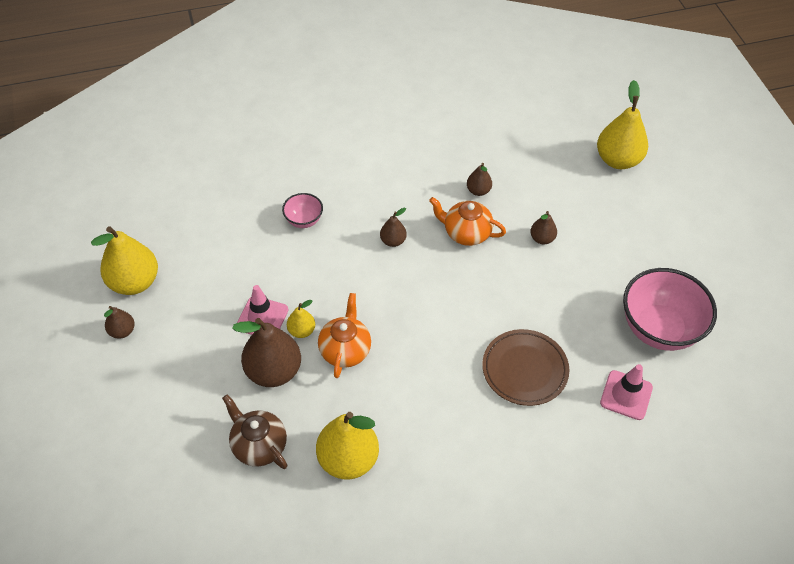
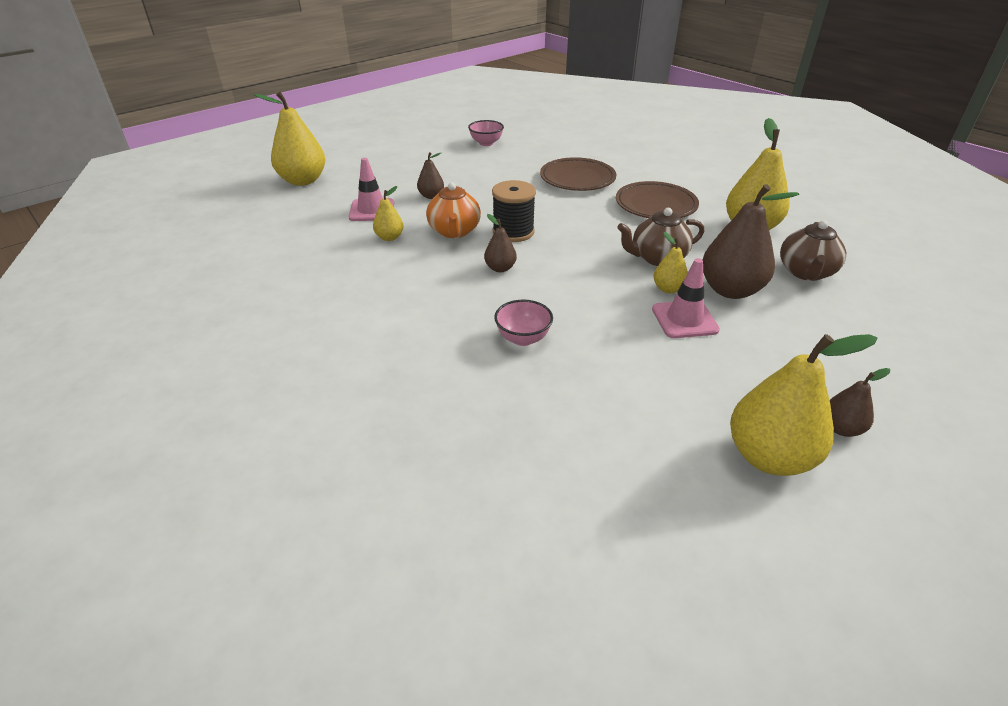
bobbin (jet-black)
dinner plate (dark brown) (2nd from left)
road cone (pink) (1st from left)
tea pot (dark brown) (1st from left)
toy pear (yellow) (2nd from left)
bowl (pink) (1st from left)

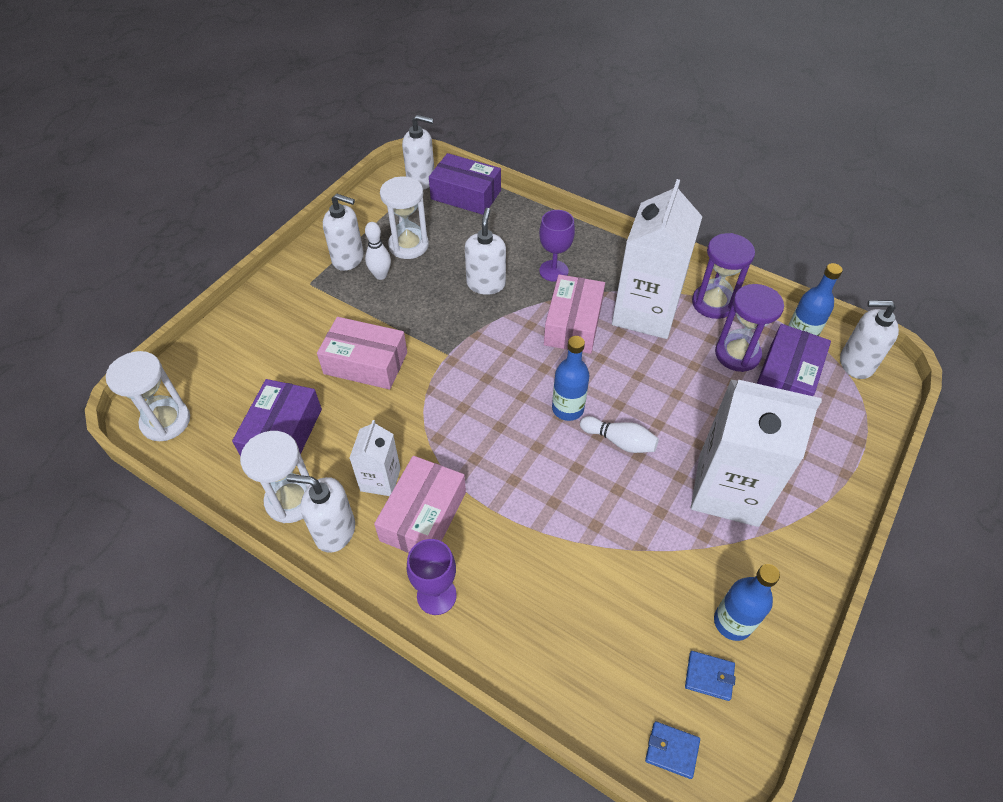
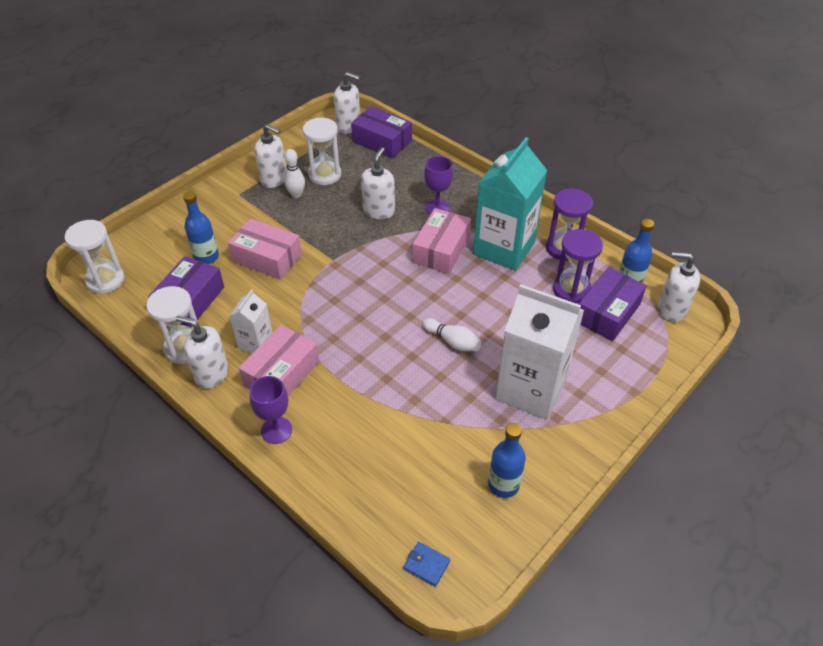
wallet (blue) (2nd from left in the first image)
bottle (blue) (1st from left)
milk carton (turquoise)

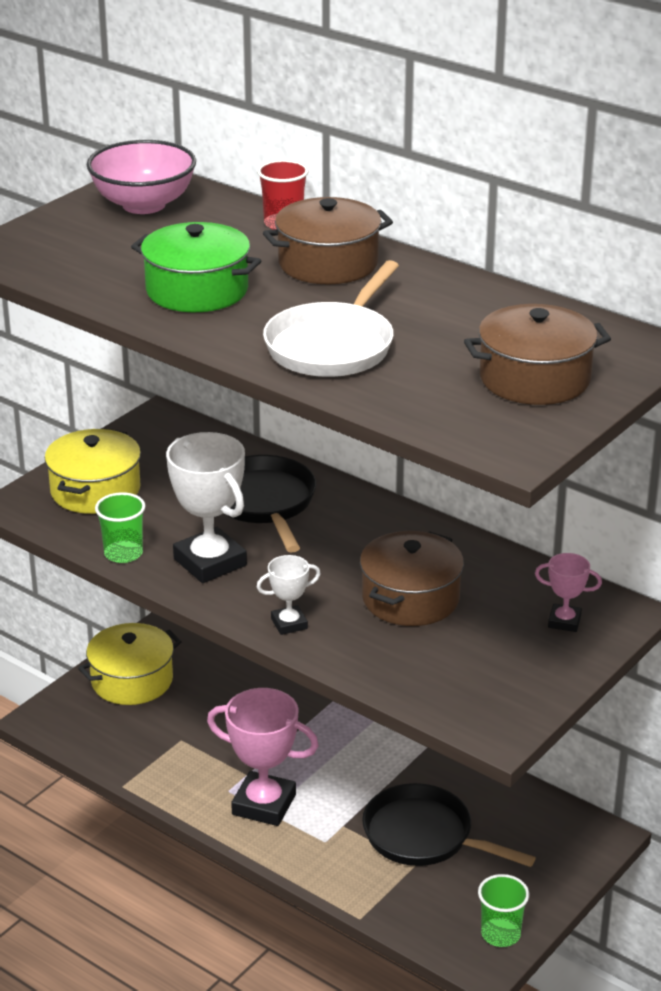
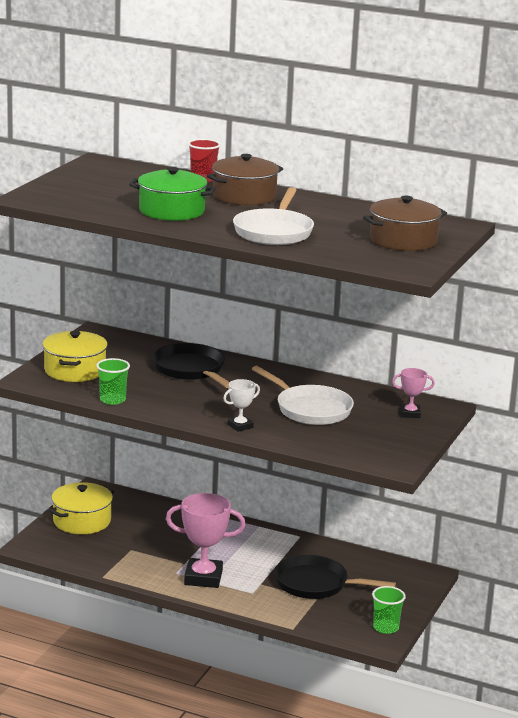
bowl (pink)
prize cup (white) (1st from left in the first image)
pan (white) (2nd from left)

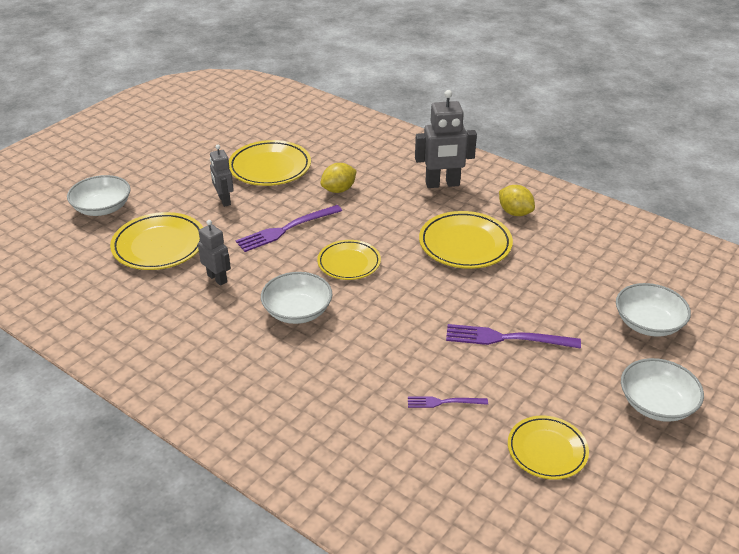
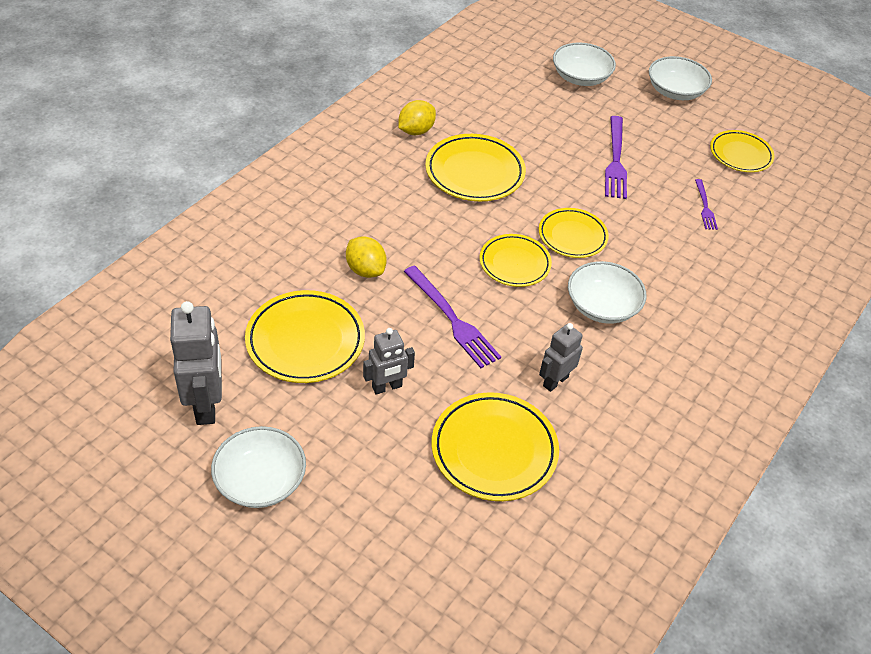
dinner plate (yellow) (5th from left)
bowl (white) (1st from left)
robot (gray) (1st from left)

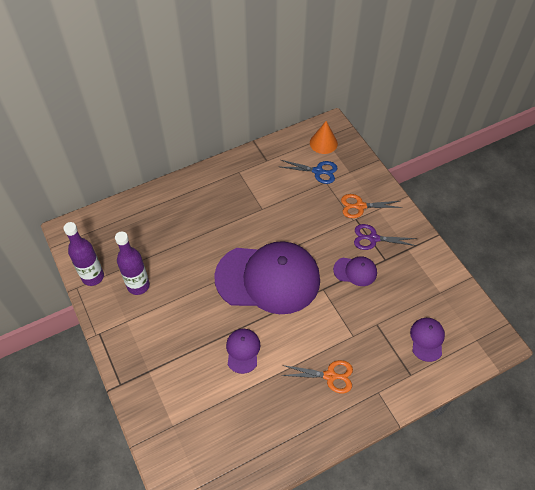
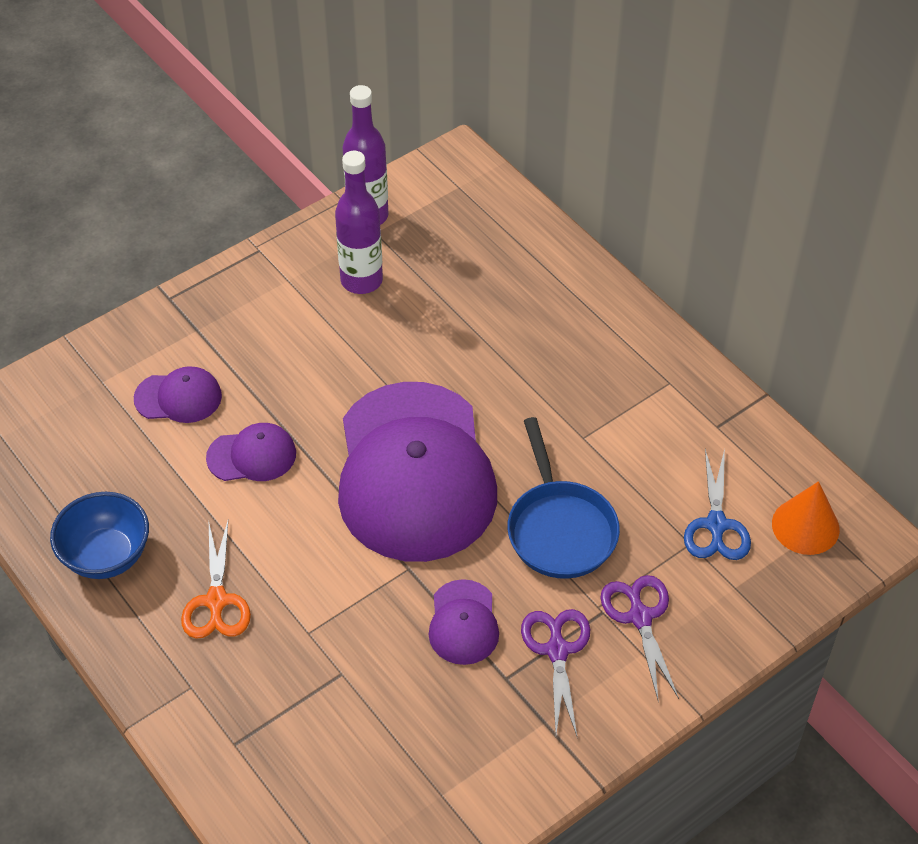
bowl (blue)
pan (blue)
baseball cap (royal purple) (1st from left)
shears (royal purple) (2nd from left)

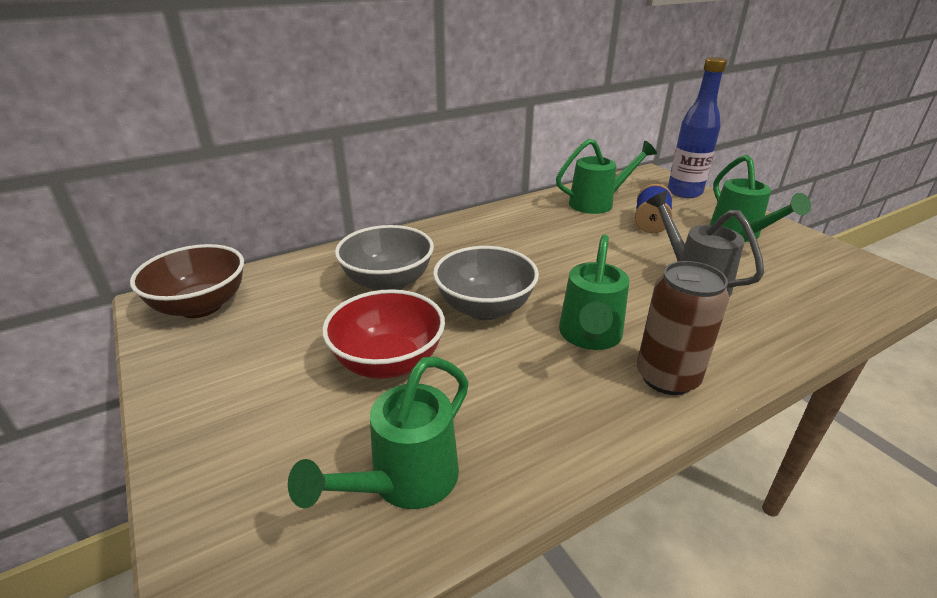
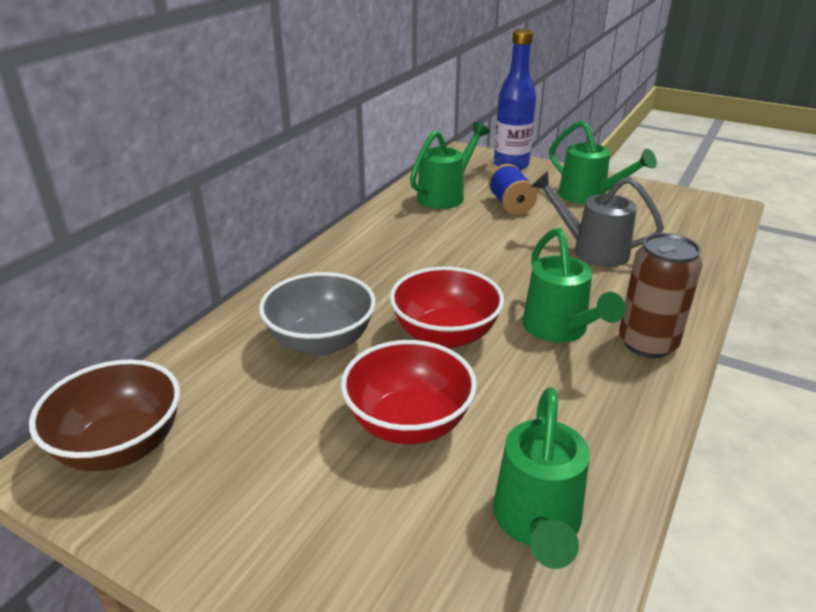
bowl (crimson) (2nd from left)

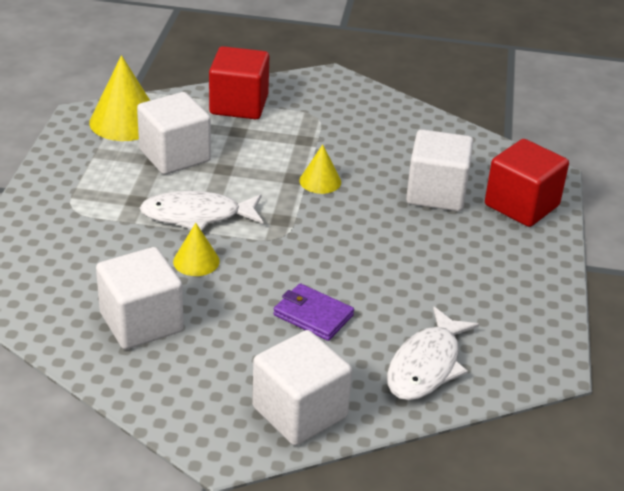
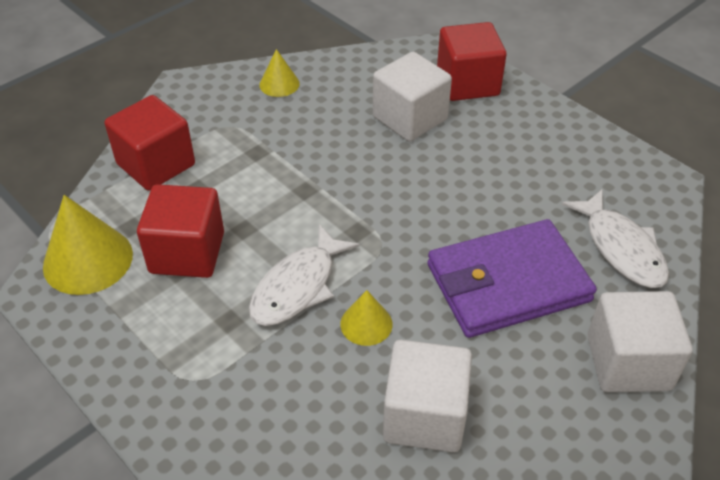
cone (yellow) (2nd from left)
cube (crimson) (2nd from left)
wallet (royal purple)

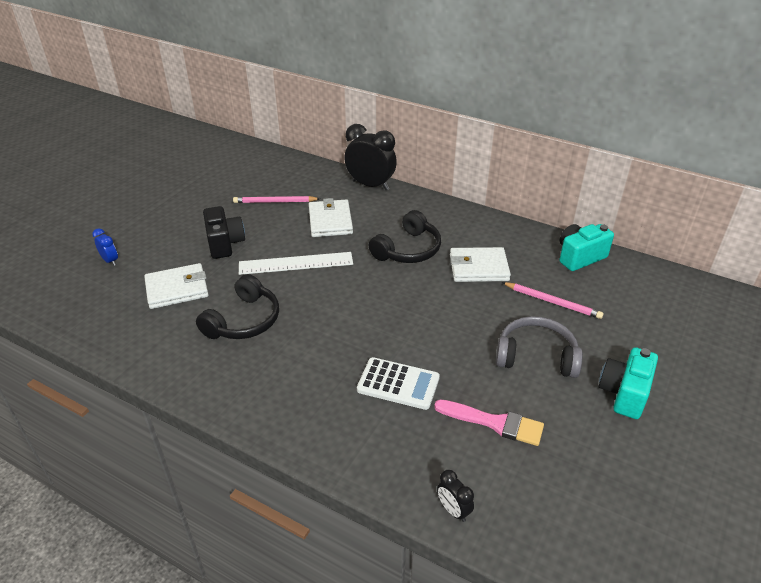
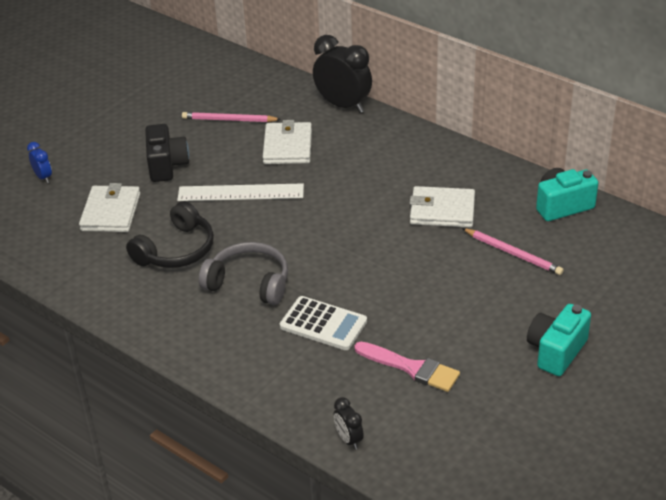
headset (jet-black) (2nd from left in the first image)
headset (gray)
wallet (white) (1st from left)

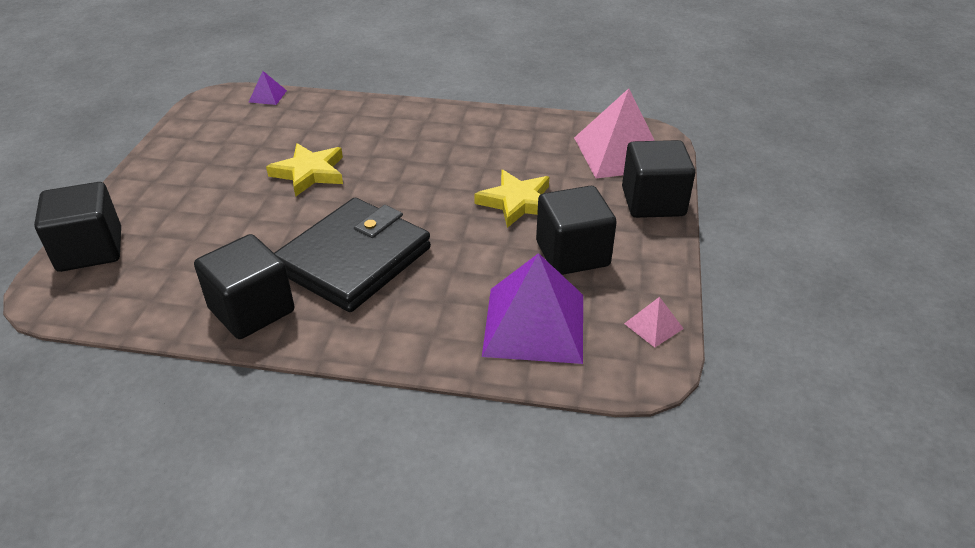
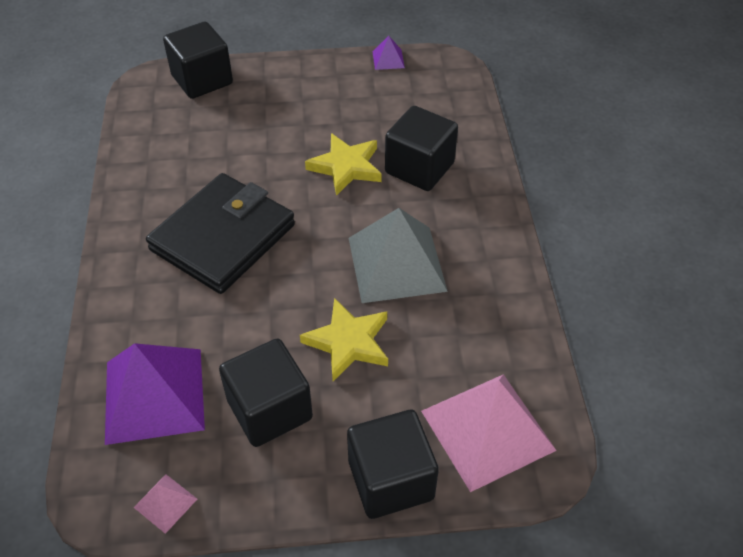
pyramid (gray)
cube (jet-black) (4th from left)
pyramid (royal purple) (2nd from left)
wallet (jet-black)

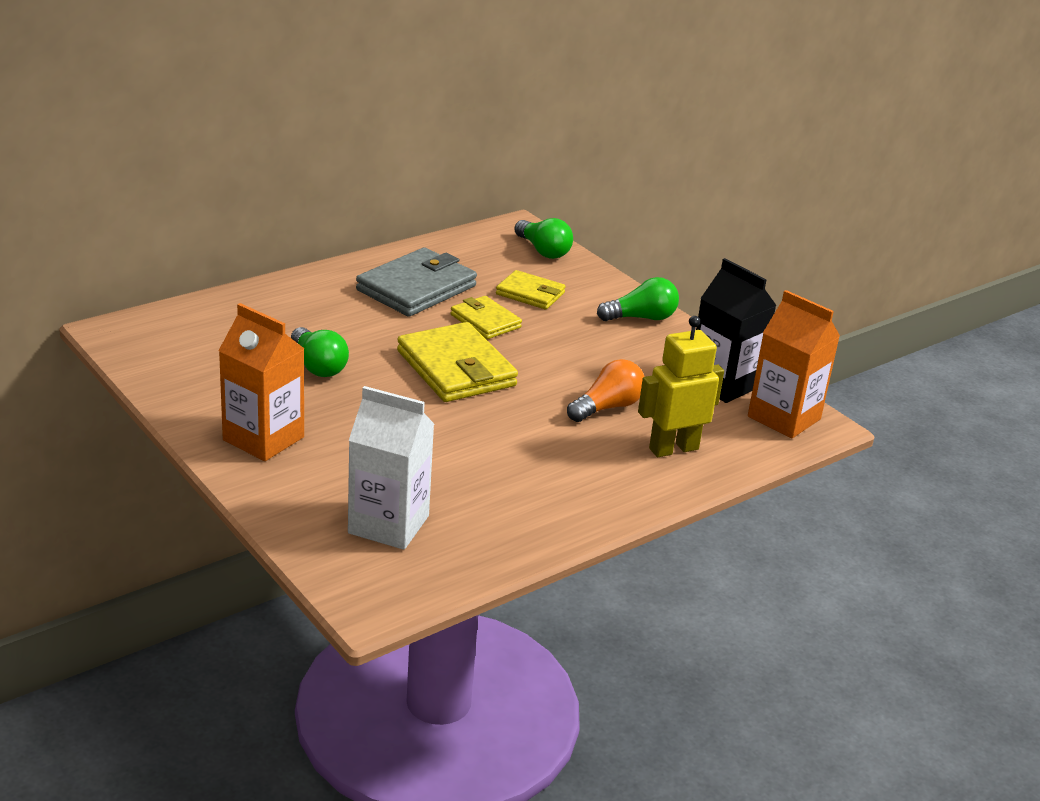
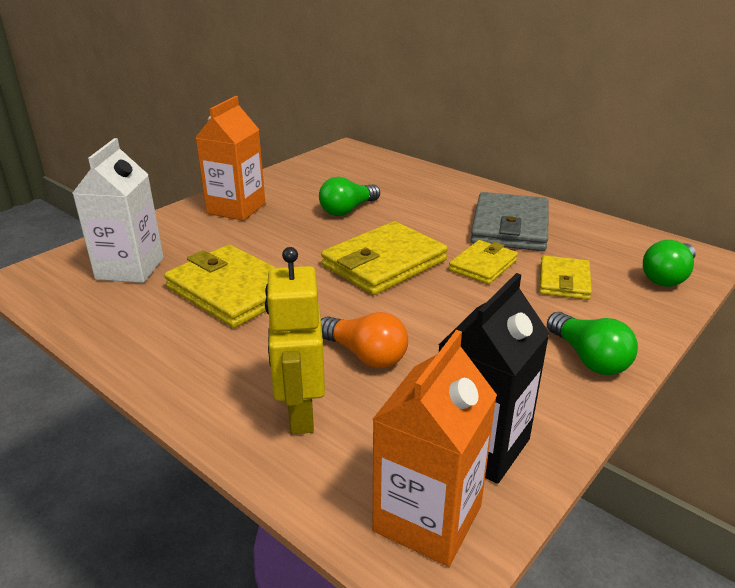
wallet (yellow) (1st from left)
wallet (gray)
robot (yellow)

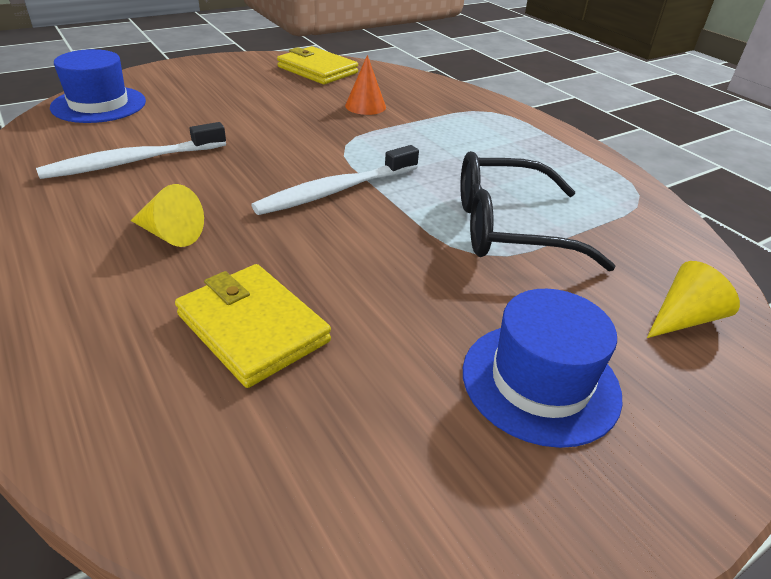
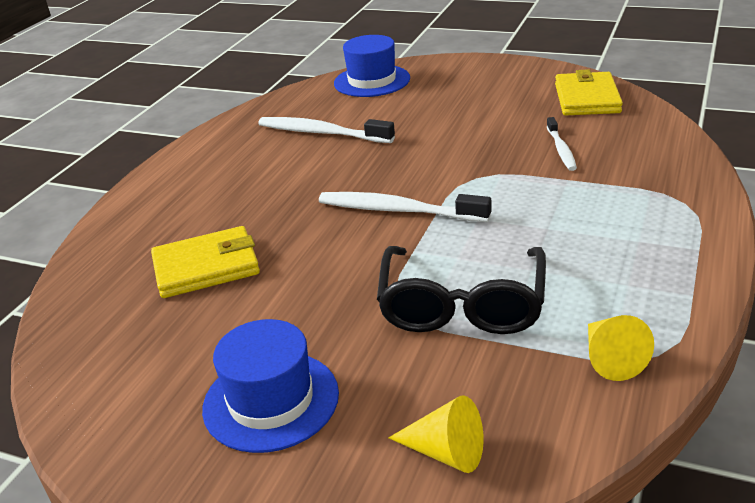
cone (yellow) (2nd from left)
toothbrush (white) (3rd from left)
wallet (yellow) (1st from left)
glasses (jet-black)

